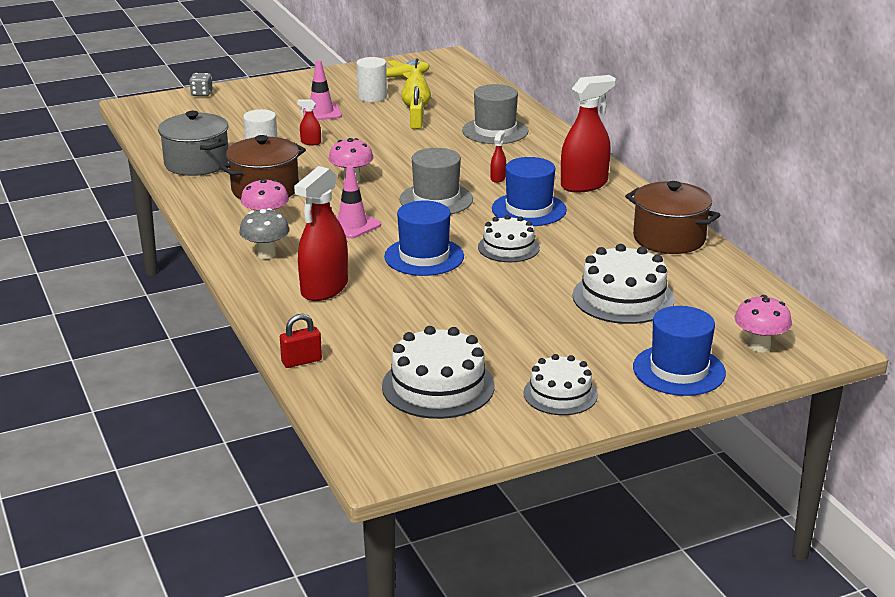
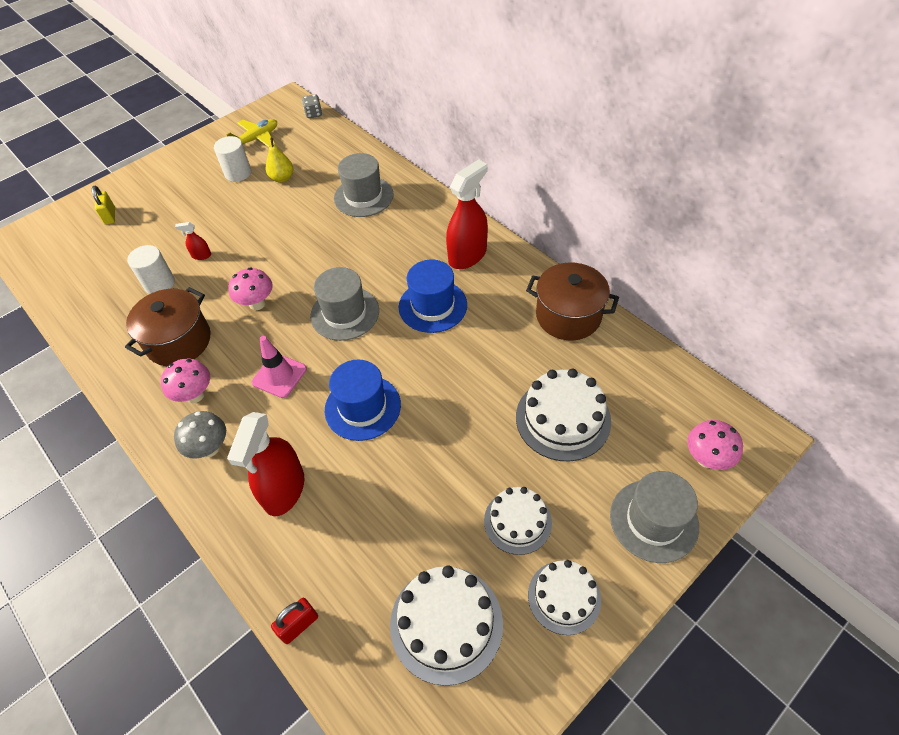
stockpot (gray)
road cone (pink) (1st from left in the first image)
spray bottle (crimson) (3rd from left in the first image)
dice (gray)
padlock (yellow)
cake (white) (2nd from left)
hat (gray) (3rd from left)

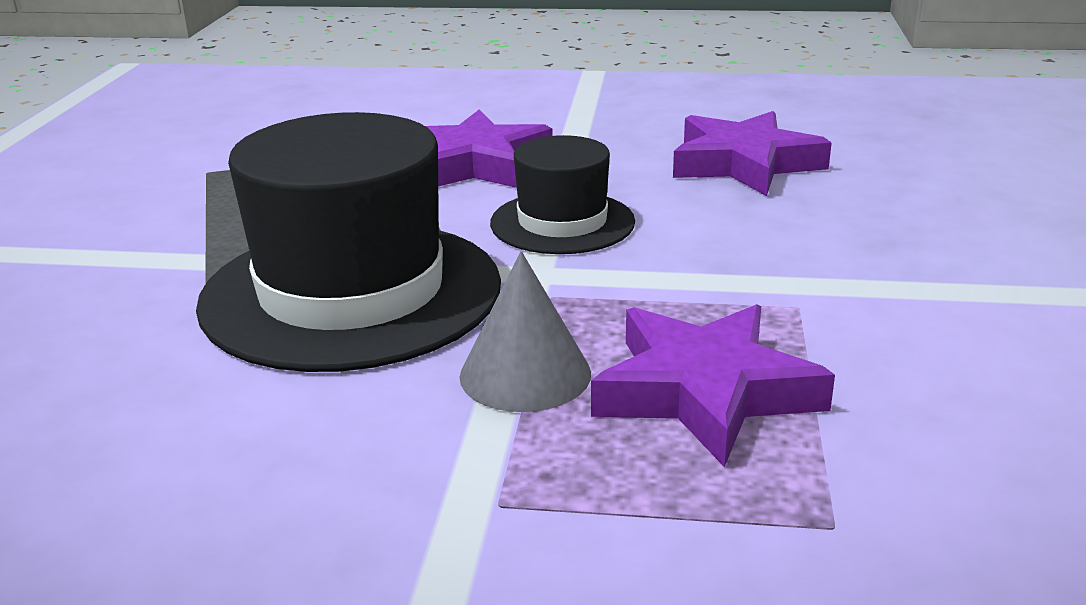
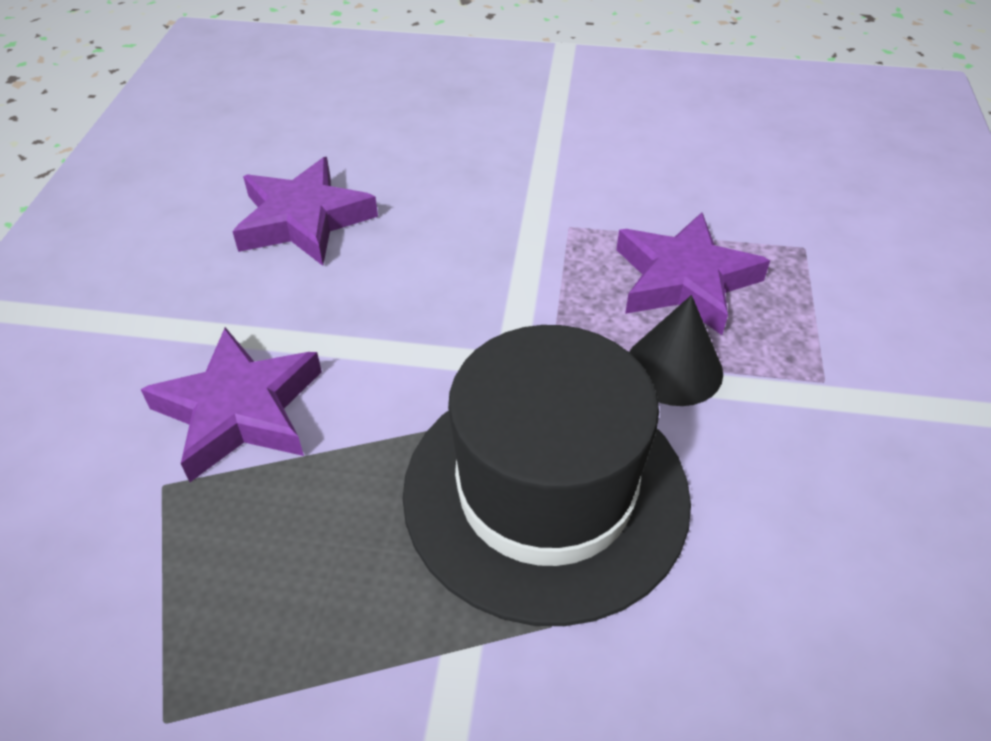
hat (jet-black) (2nd from left in the first image)
cone (jet-black)

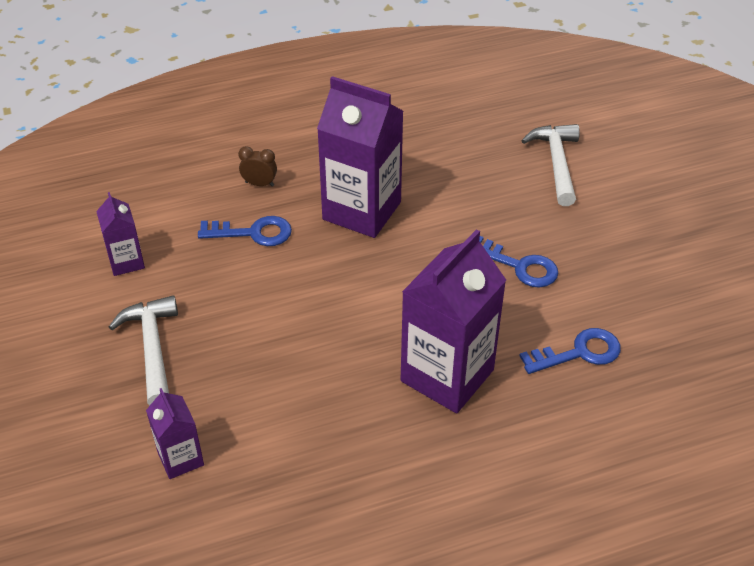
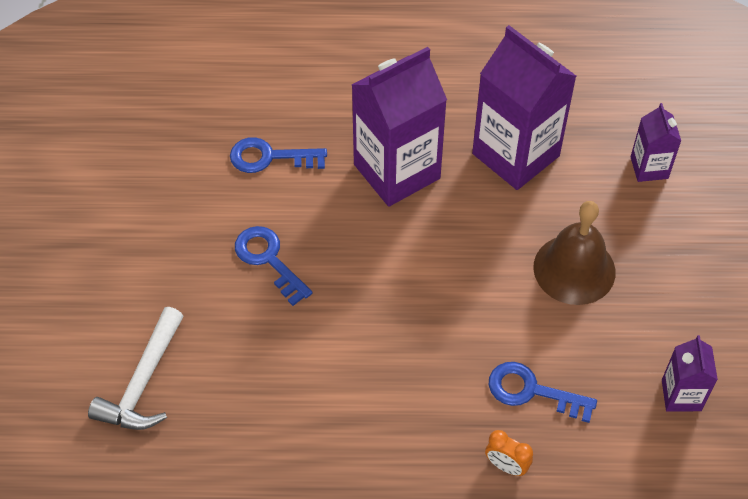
carpenter's hammer (white) (1st from left in the first image)
hand bell (dark brown)
milk carton (royal purple) (2nd from left)
clock (orange)

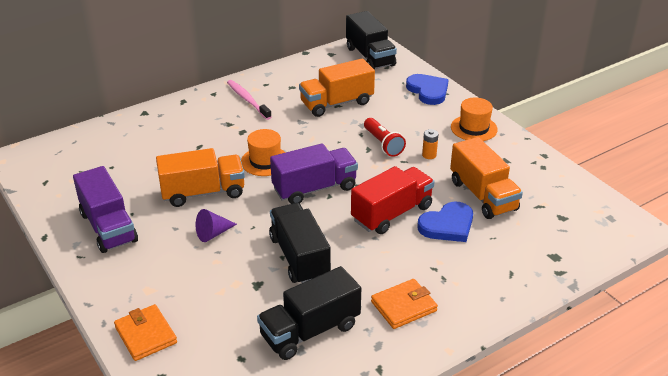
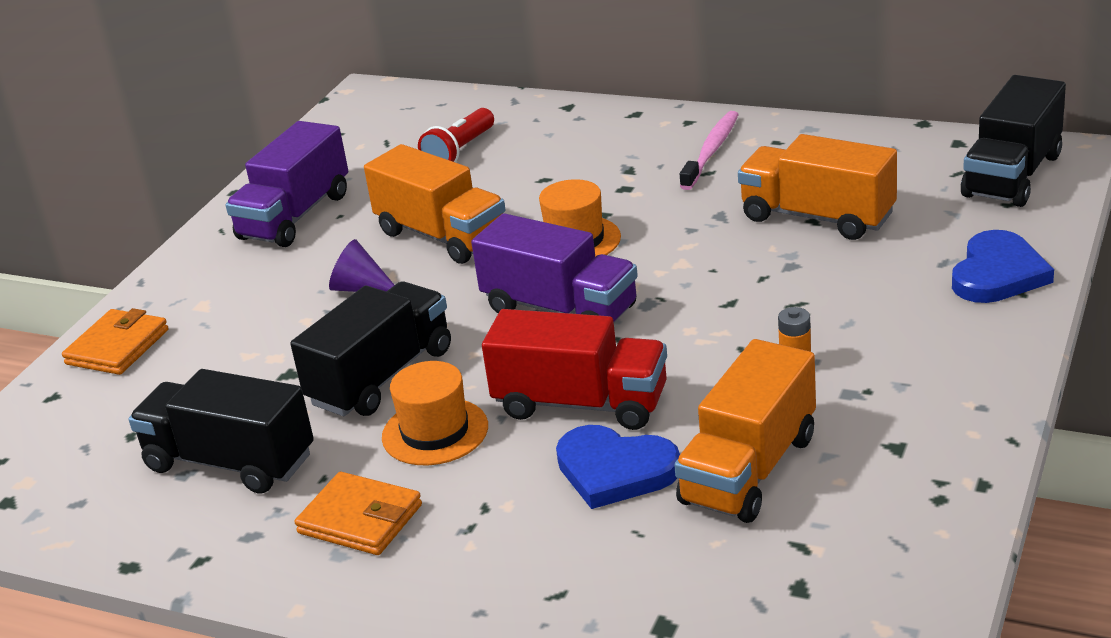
flashlight (crimson)
hat (orange) (1st from left)

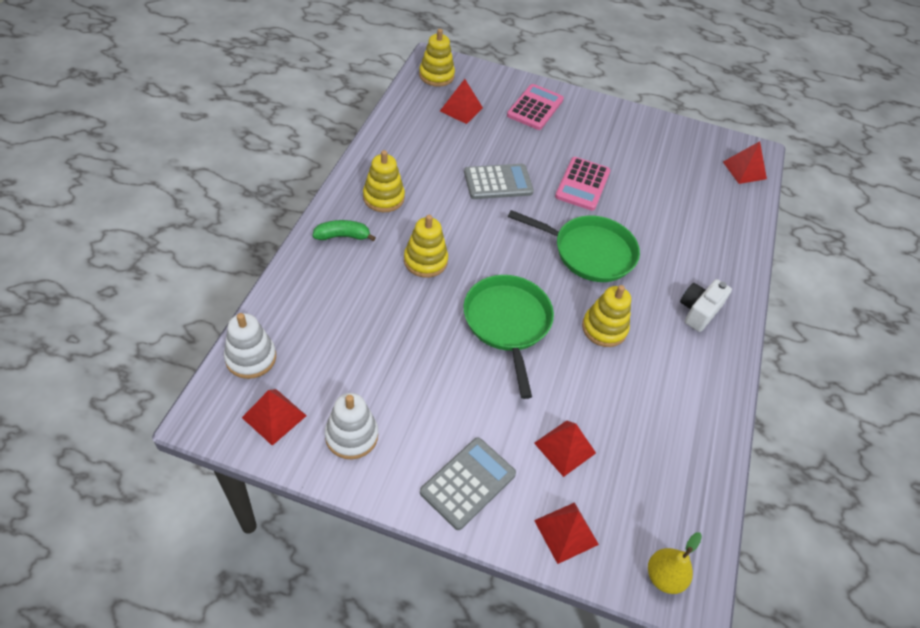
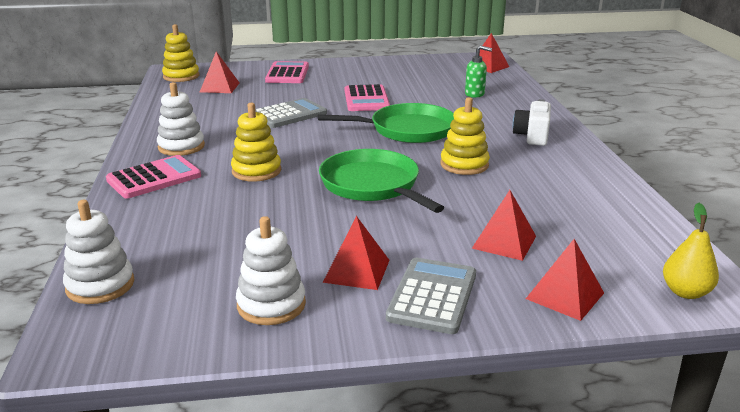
pump bottle (green)
pyramid (crimson) (2nd from left)
adding machine (pink) (1st from left)
ring stacker (white) (2nd from left)

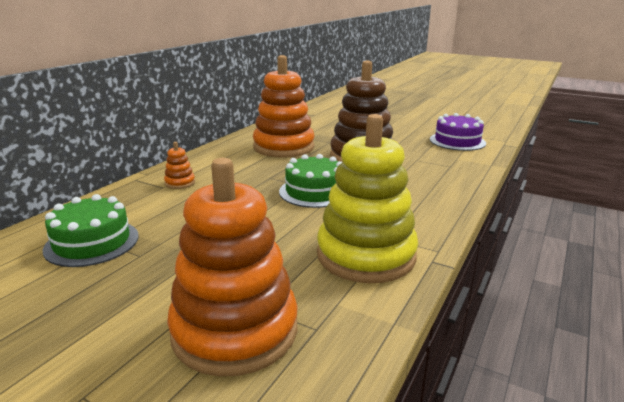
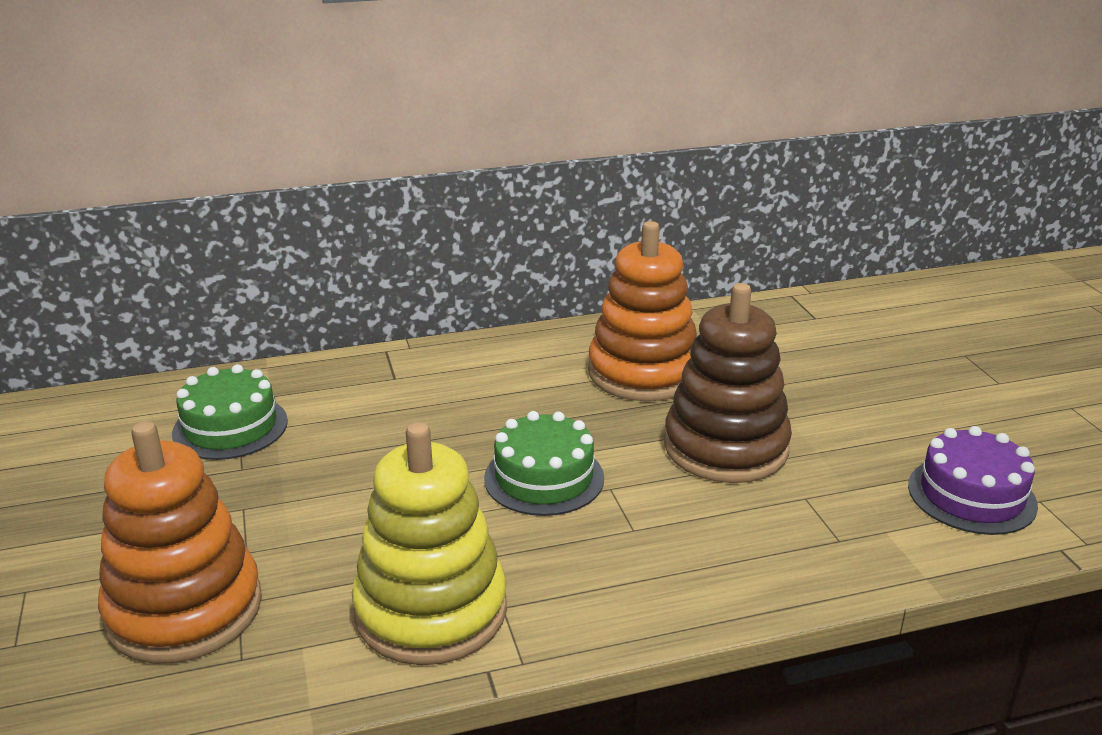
ring stacker (orange) (1st from left in the first image)

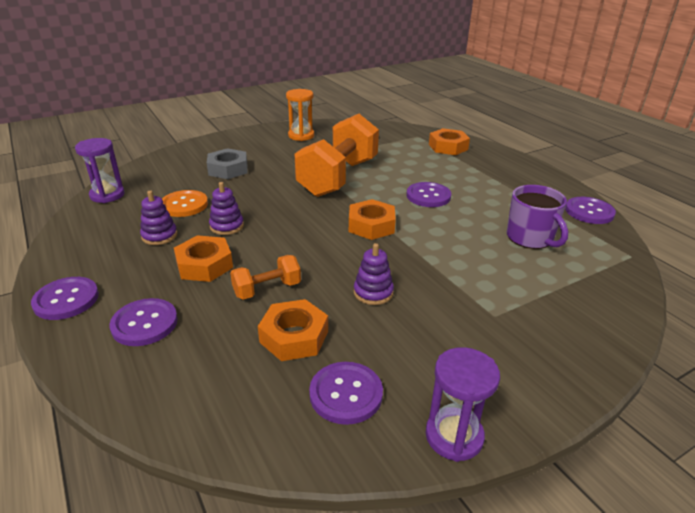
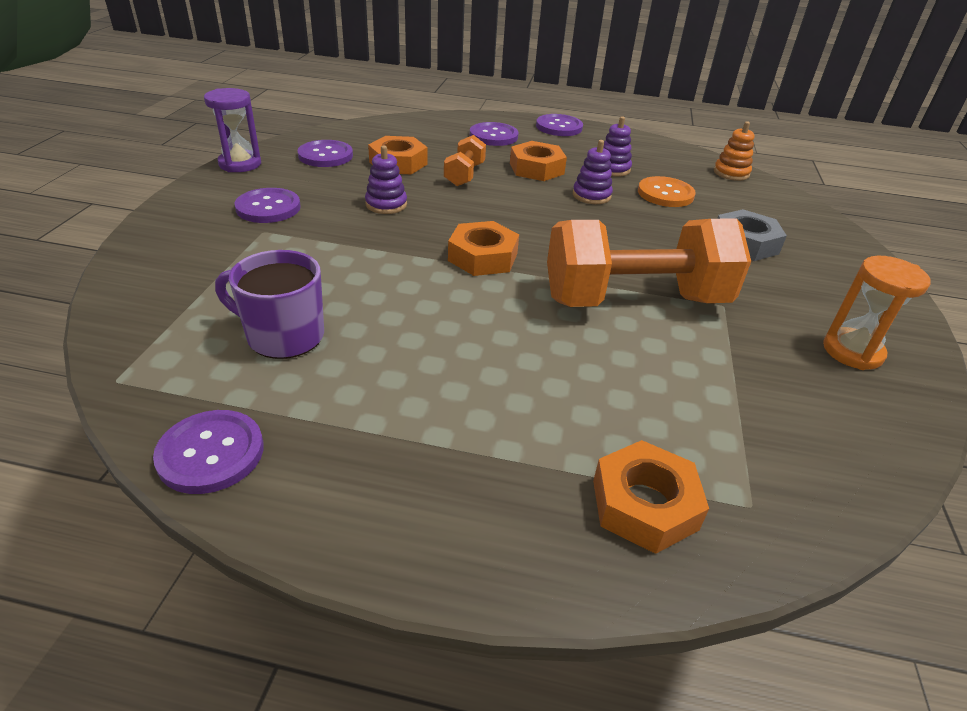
button (royal purple) (2nd from left)
ring stacker (orange)
hand weight (orange) (2nd from left)

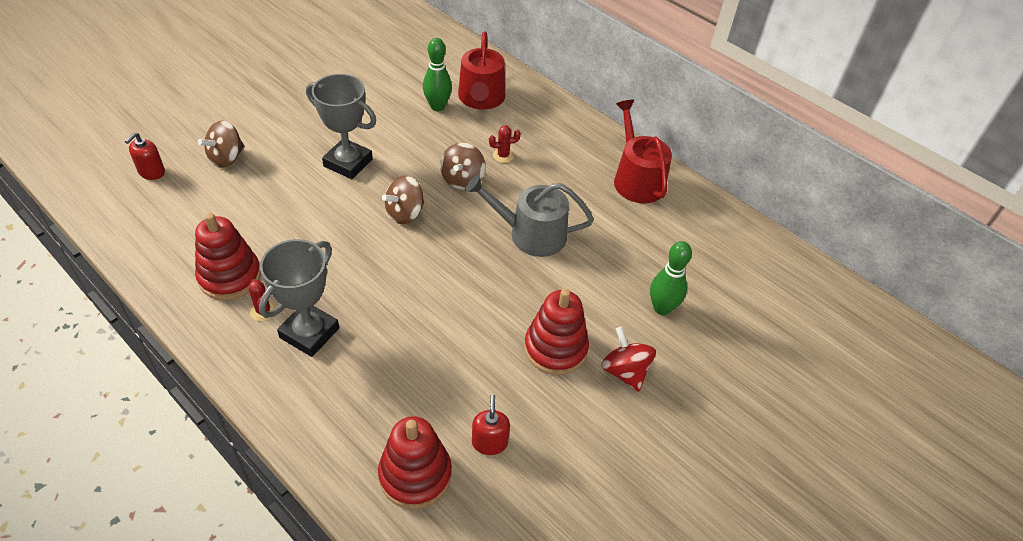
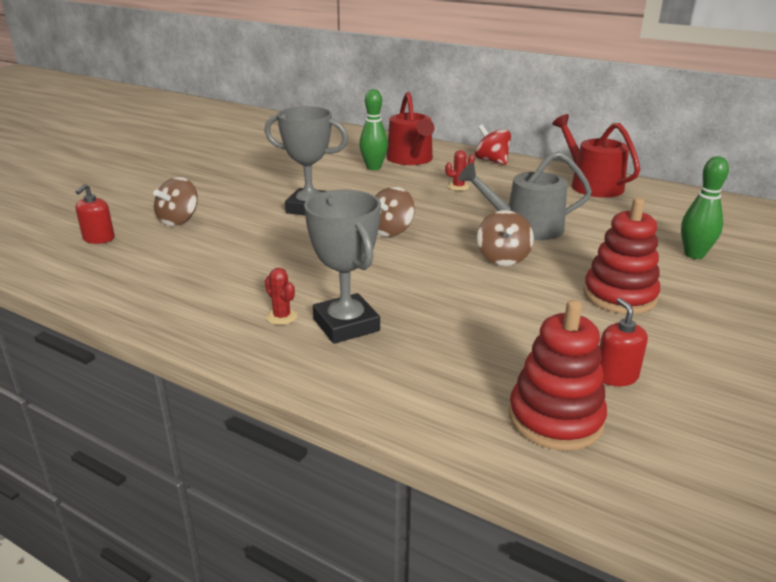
ring stacker (crimson) (1st from left in the first image)
toy top (dark brown) (3rd from left)
toy top (crimson)
prize cup (gray) (2nd from left)

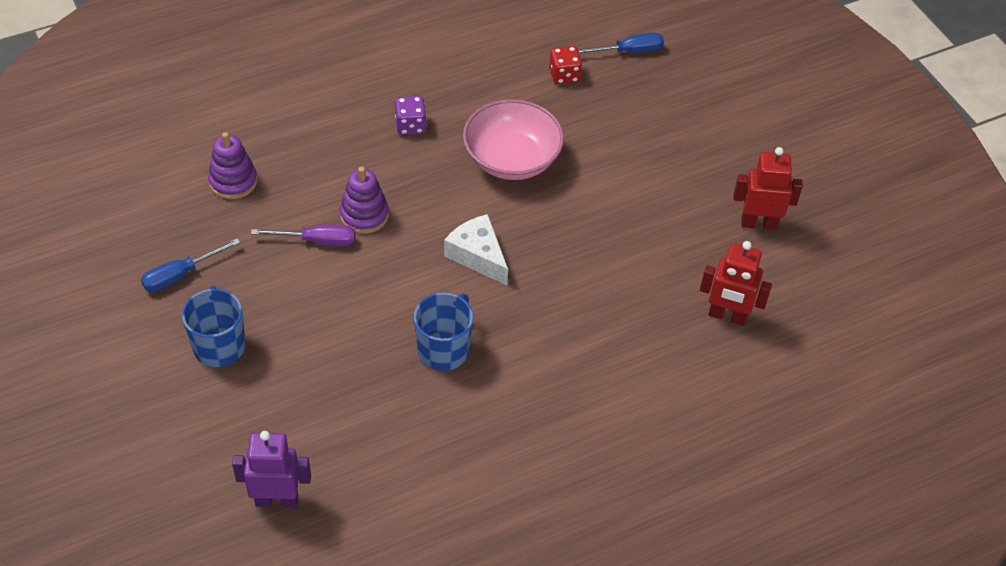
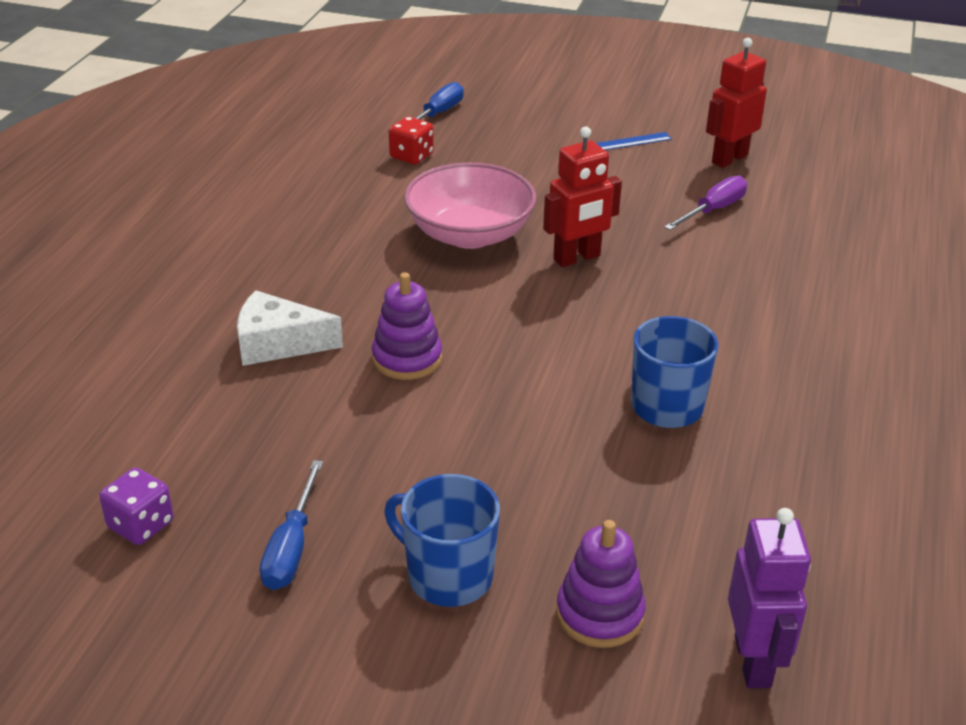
straightedge (blue)
ring stacker (royal purple) (2nd from left)
flat screwdriver (royal purple)
dice (royal purple)
cheese (white)
robot (crimson) (1st from left)
robot (royal purple)

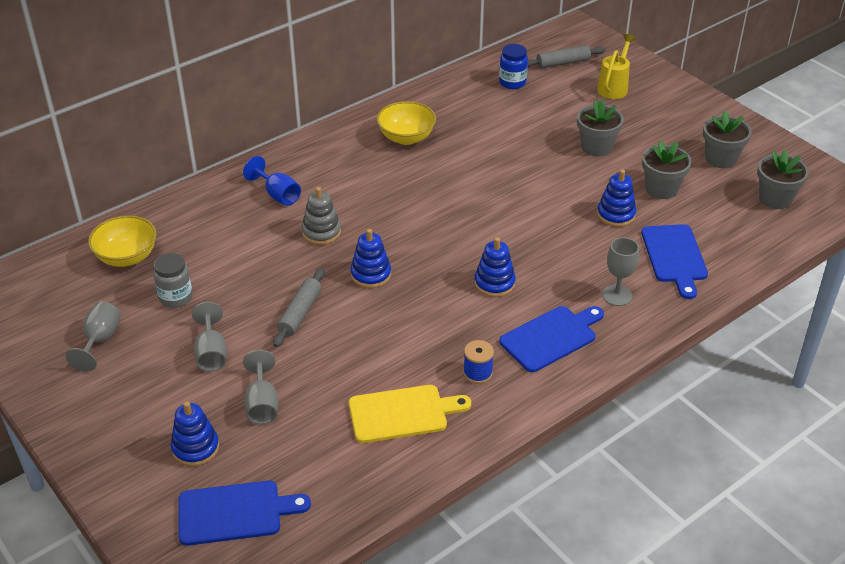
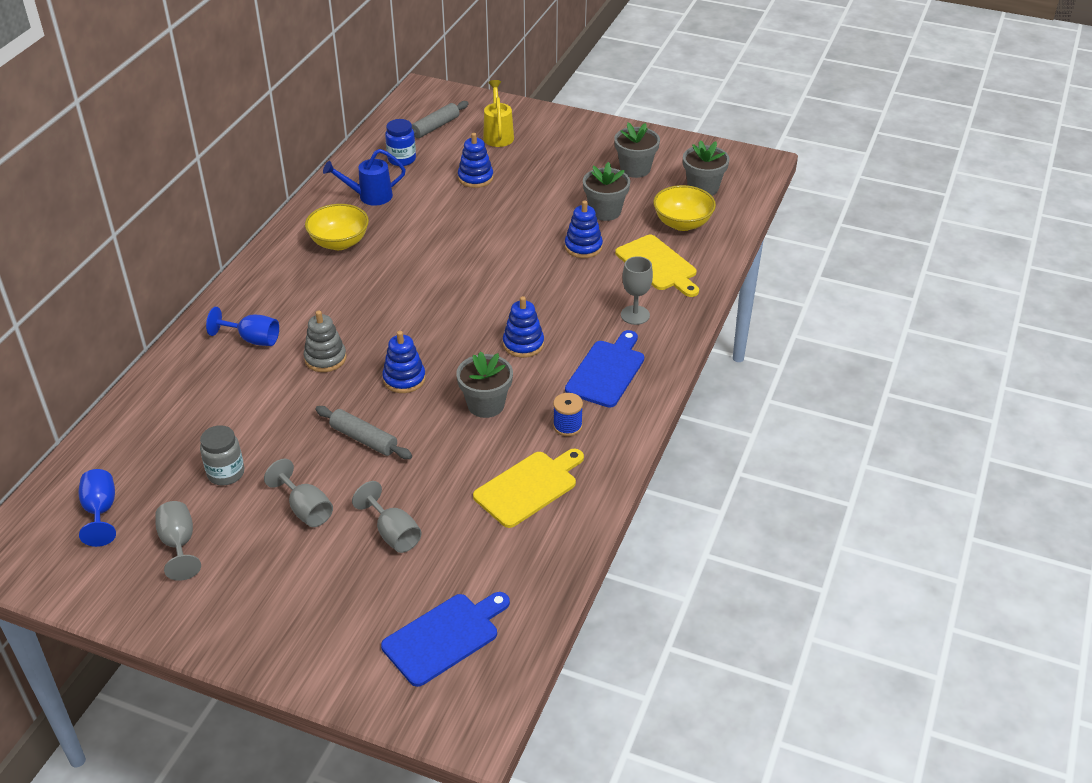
chalice (blue) (1st from left)
watering pot (blue)
bowl (yellow) (2nd from left)
ring stacker (blue) (2nd from left)
potted plant (gray) (1st from left)
cutting board (yellow) (2nd from left)
rolling pin (gray) (1st from left)

